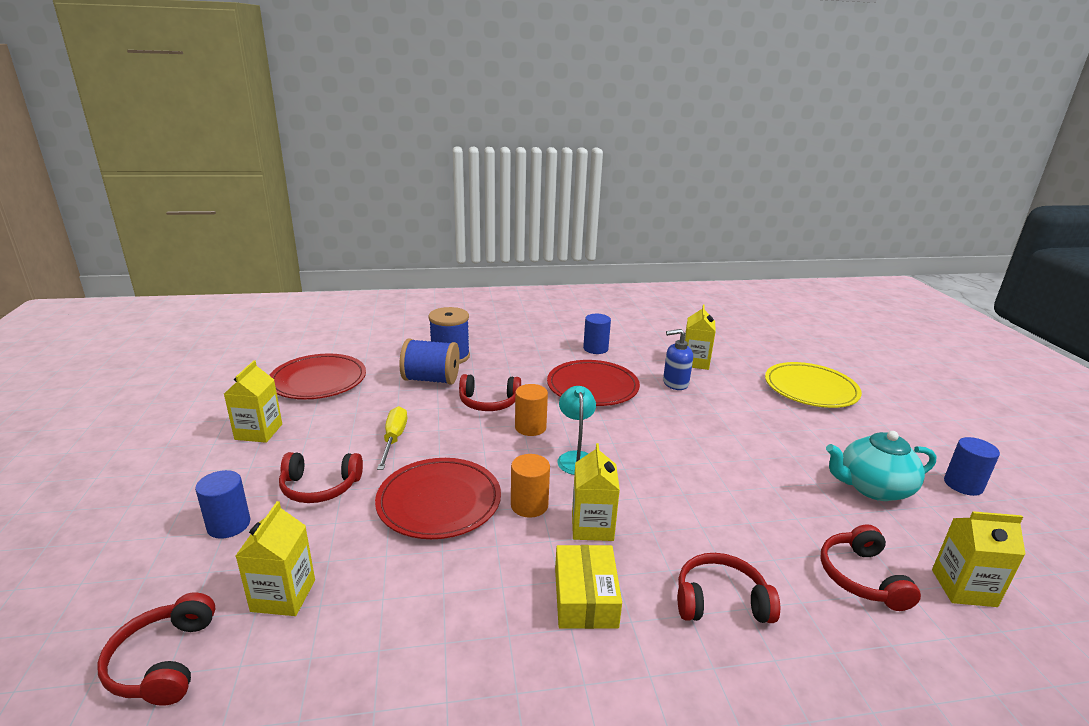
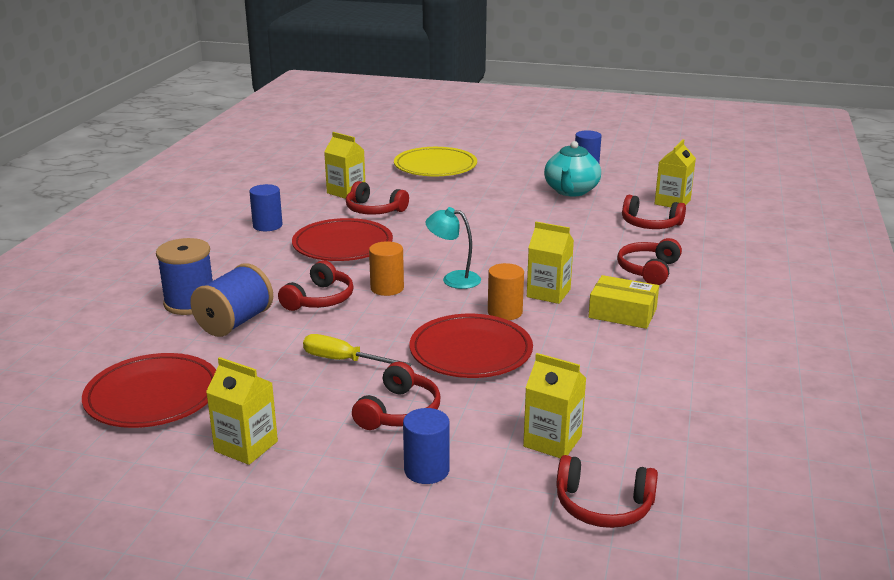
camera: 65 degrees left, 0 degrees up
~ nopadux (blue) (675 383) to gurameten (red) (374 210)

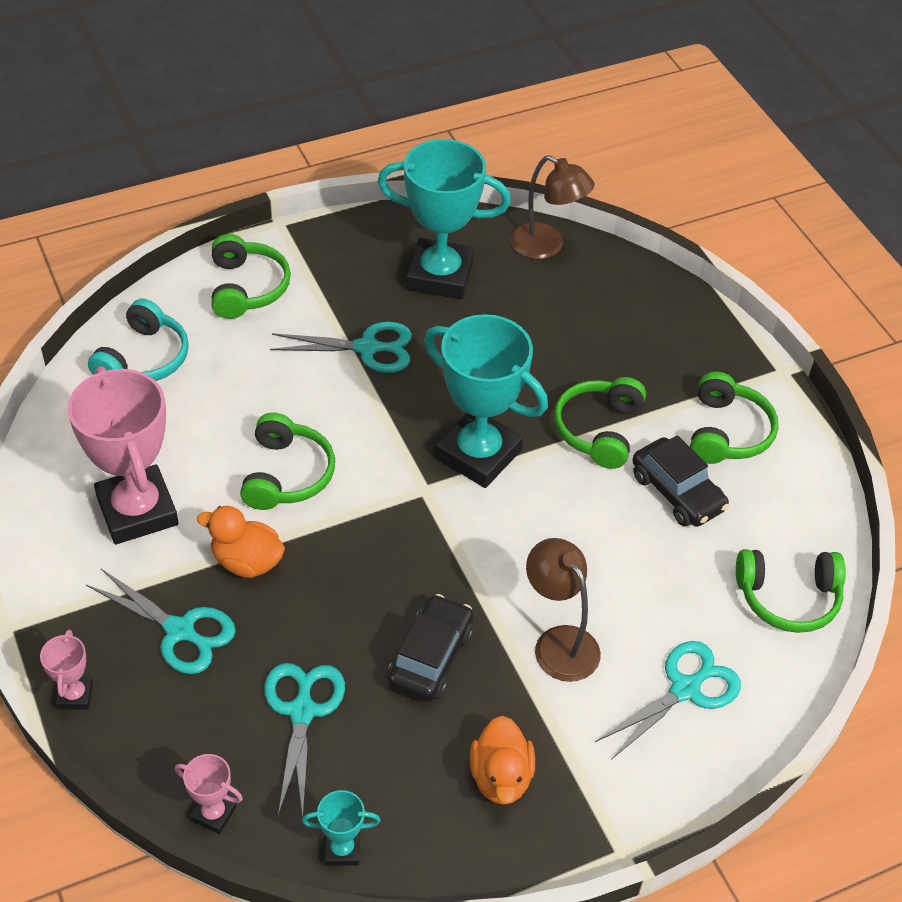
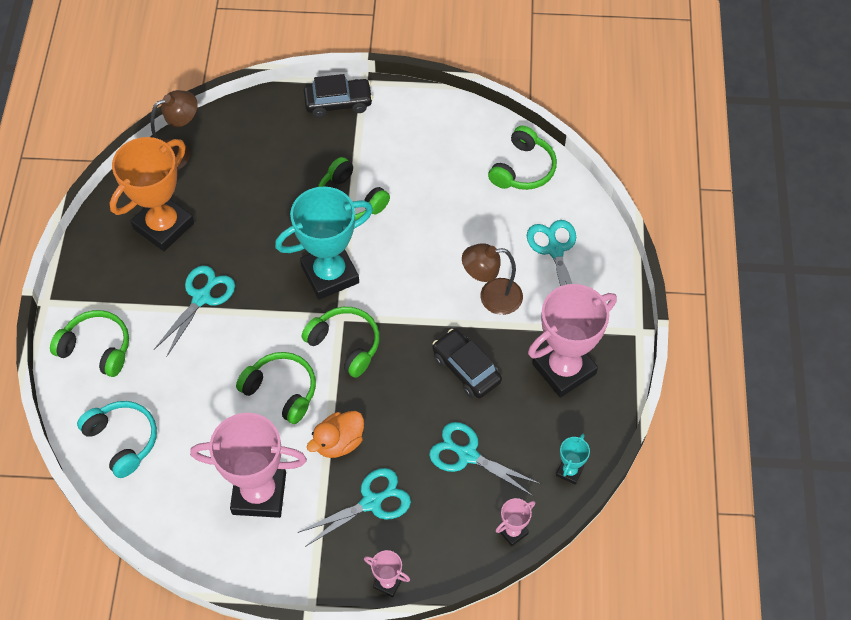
camera: 60 degrees left, 10 degrees up
~ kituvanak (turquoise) (440 275) to kituvanak (orange) (163 226)
~ gurameten (green) (727 432) to (345 344)
~ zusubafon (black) (677 492) to (338 103)
~ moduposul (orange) (501 777) to kituvanak (pink) (564 369)

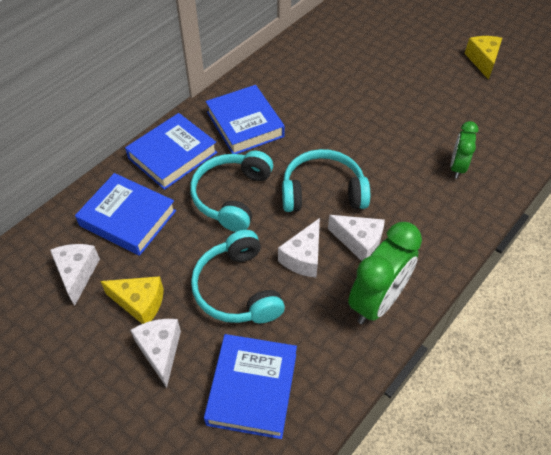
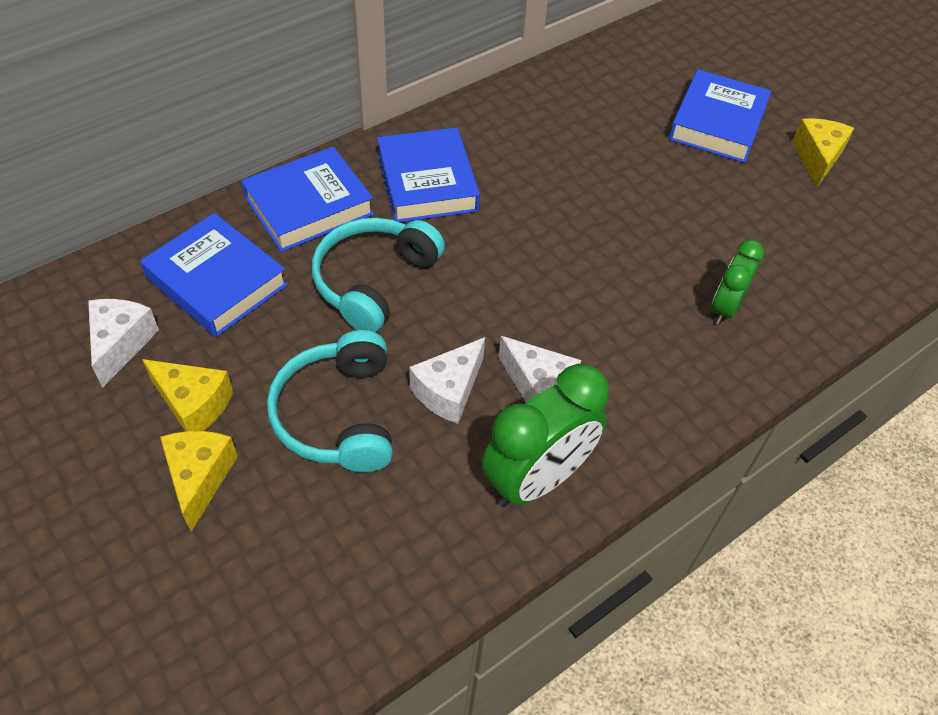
camera: 10 degrees right, 0 degrees up
~ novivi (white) (160 351) to novivi (yellow) (199 478)
~ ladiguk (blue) (252 388) to (717 123)
- gurameten (turquoise) (322 191)

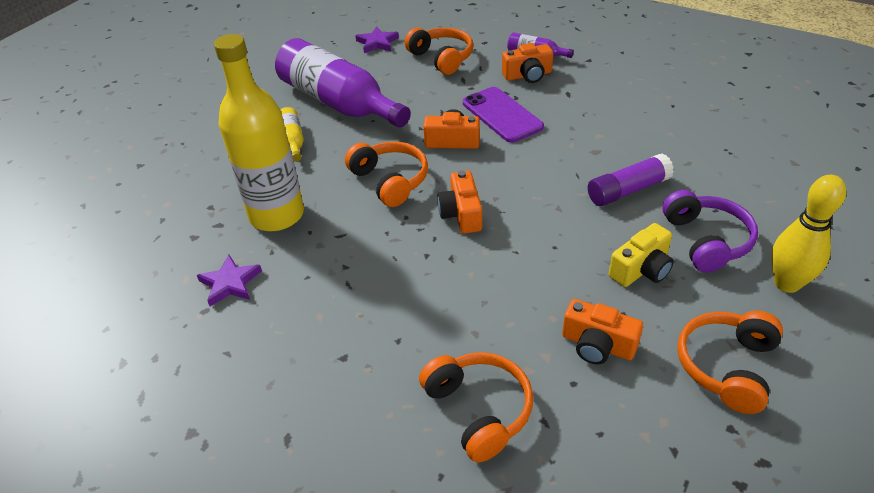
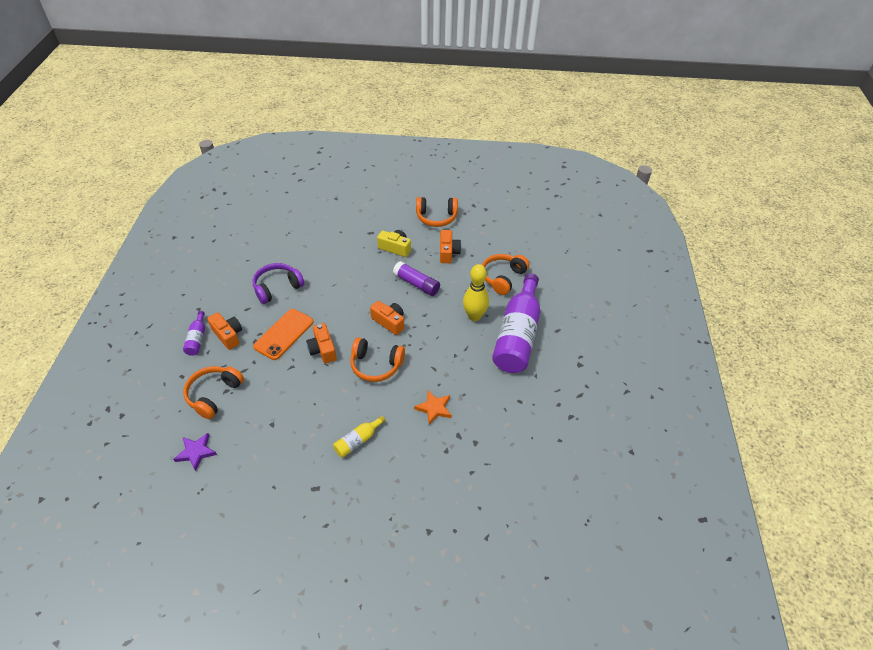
camera: 120 degrees left, 5 degrees up
~ gurameten (purple) (706 240) to (277 287)
~ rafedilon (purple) (502 115) to rafedilon (orange) (284 334)
~ gurameten (orange) (390 181) = (376 365) 105 degrees counterclockwise
~ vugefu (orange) (461 214) = (389 322) 105 degrees counterclockwise
~ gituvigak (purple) (628 190) to (416 284)
~ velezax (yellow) (277 215) to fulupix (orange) (434 408)
~ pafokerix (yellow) (787 283) to (474 316)
~ velezax (purple) (339 103) to (517 335)
- fulupix (purple) (230 283)

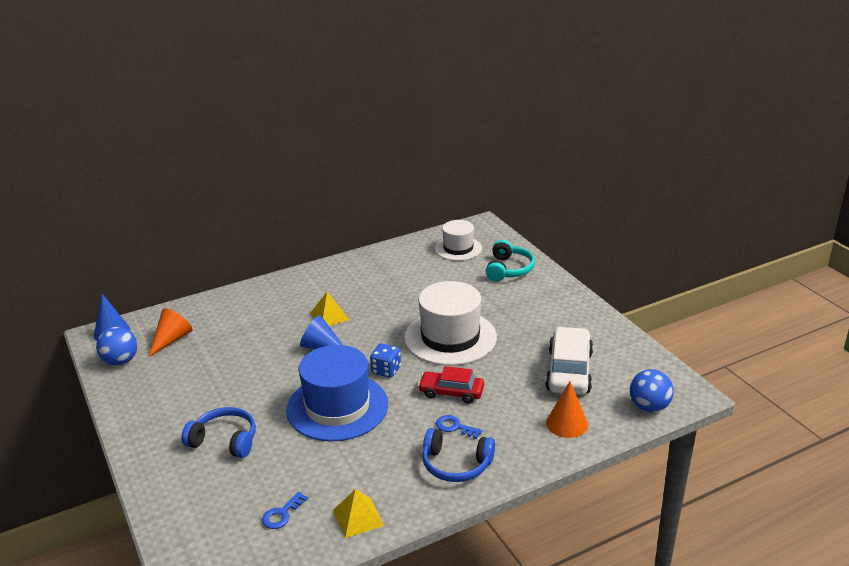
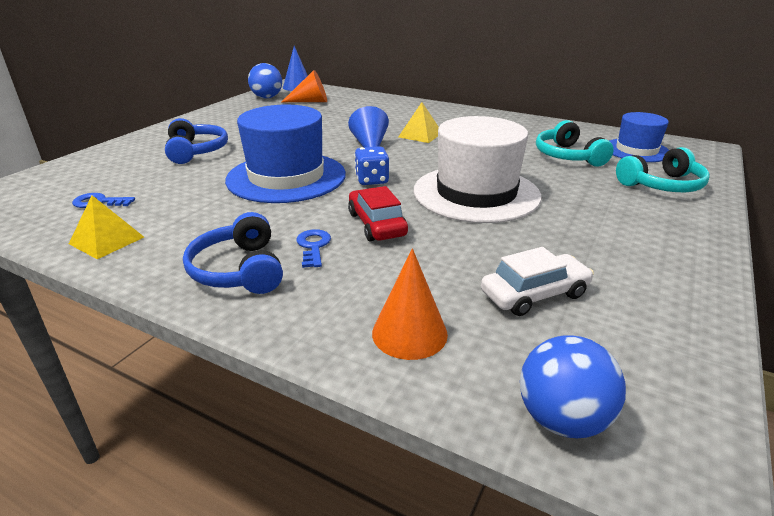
camera: 55 degrees right, 0 degrees up
~ zusubafon (white) (569 371) = (534 294) x0.65
+ gurameten (turquoise) (568 156)
~ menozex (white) (458 248) to menozex (blue) (636 150)

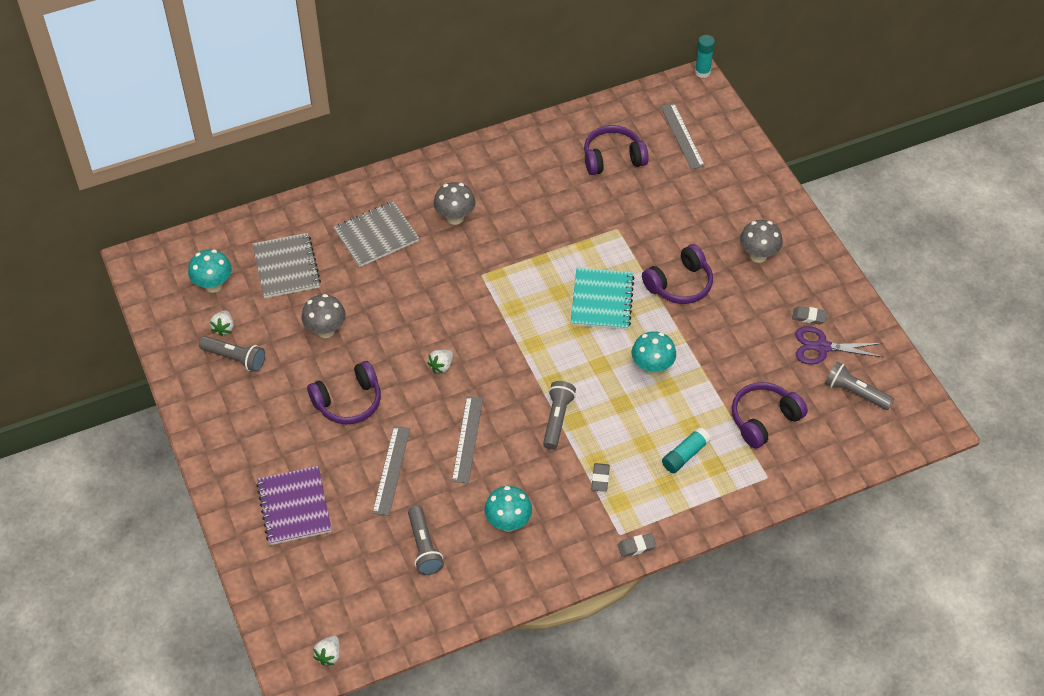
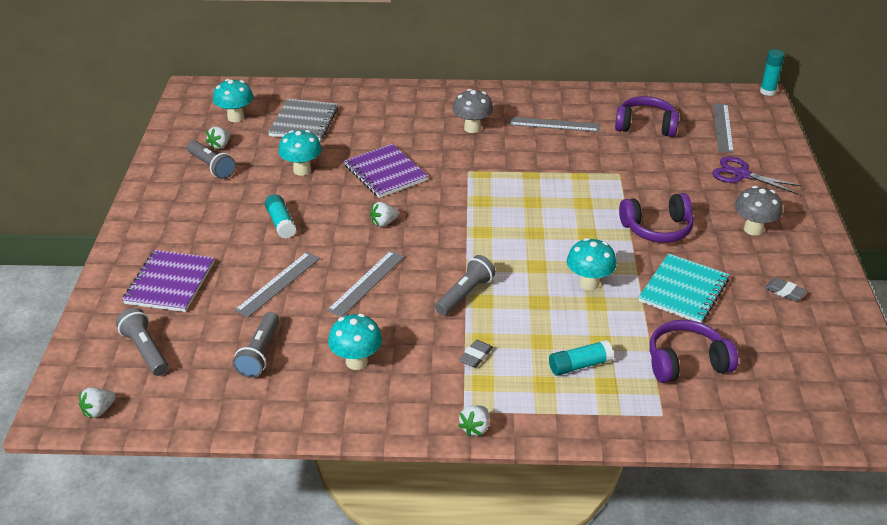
camera: 25 degrees right, 15 degrees down
~ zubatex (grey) (855 393) to (145 350)
~ gurameten (purple) (348 402) to gituvigak (turquoise) (281 223)
~ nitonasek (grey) (326 330) to nitonasek (turquoise) (302 170)
+ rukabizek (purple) (385 173)
~ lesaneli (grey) (636 547) to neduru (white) (475 428)
+ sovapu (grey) (554 124)
~ rukabizek (turquoise) (602 300) to (683 290)
~ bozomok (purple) (822 347) to (741 174)
- rukabizek (grey) (376 236)

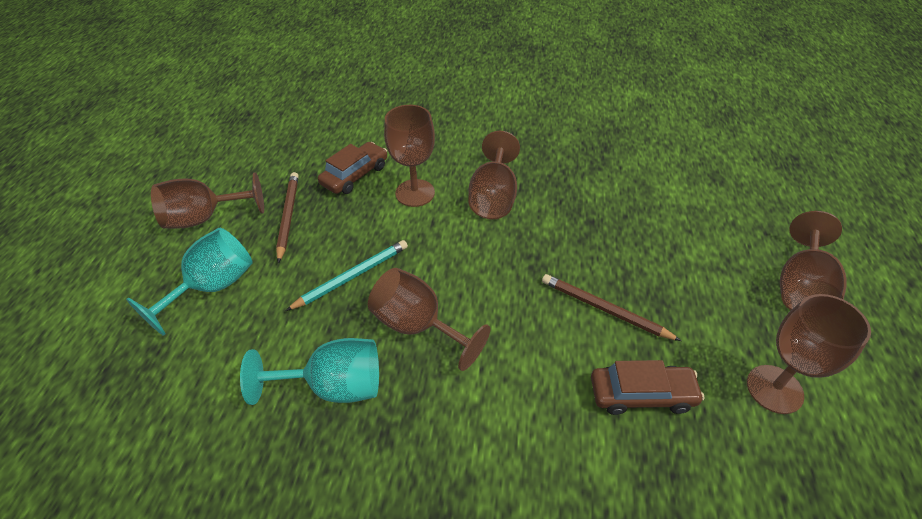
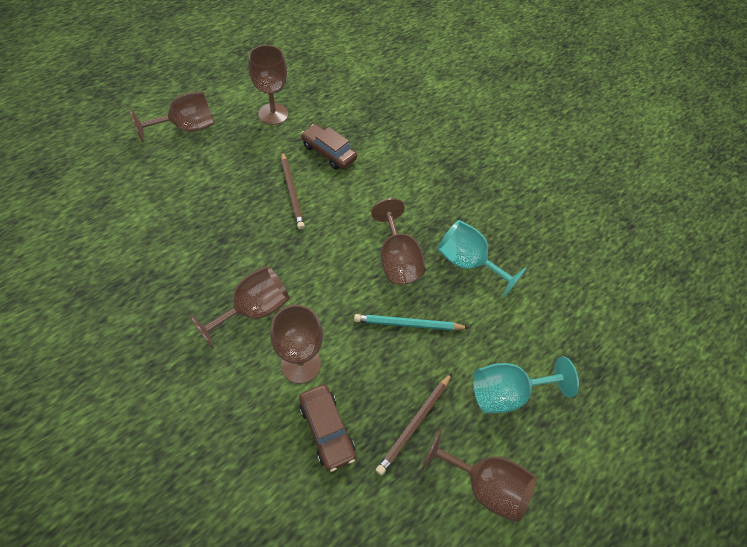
camera: 145 degrees left, 10 degrees up
~ zusubafon (brown) (355 175) = (326 429) 105 degrees counterclockwise

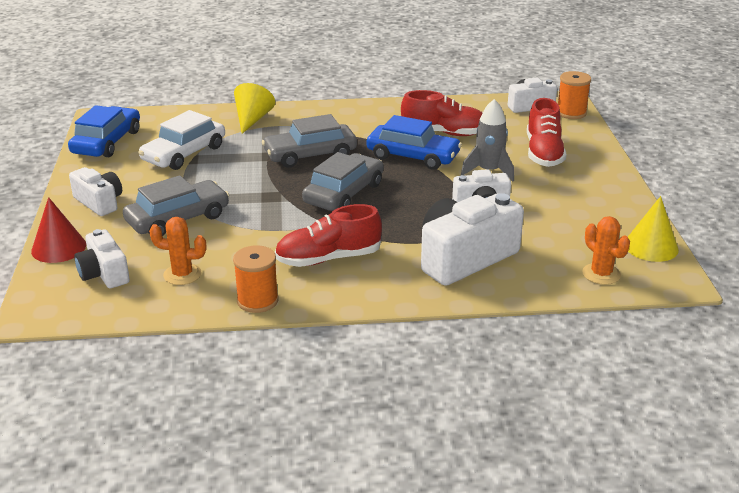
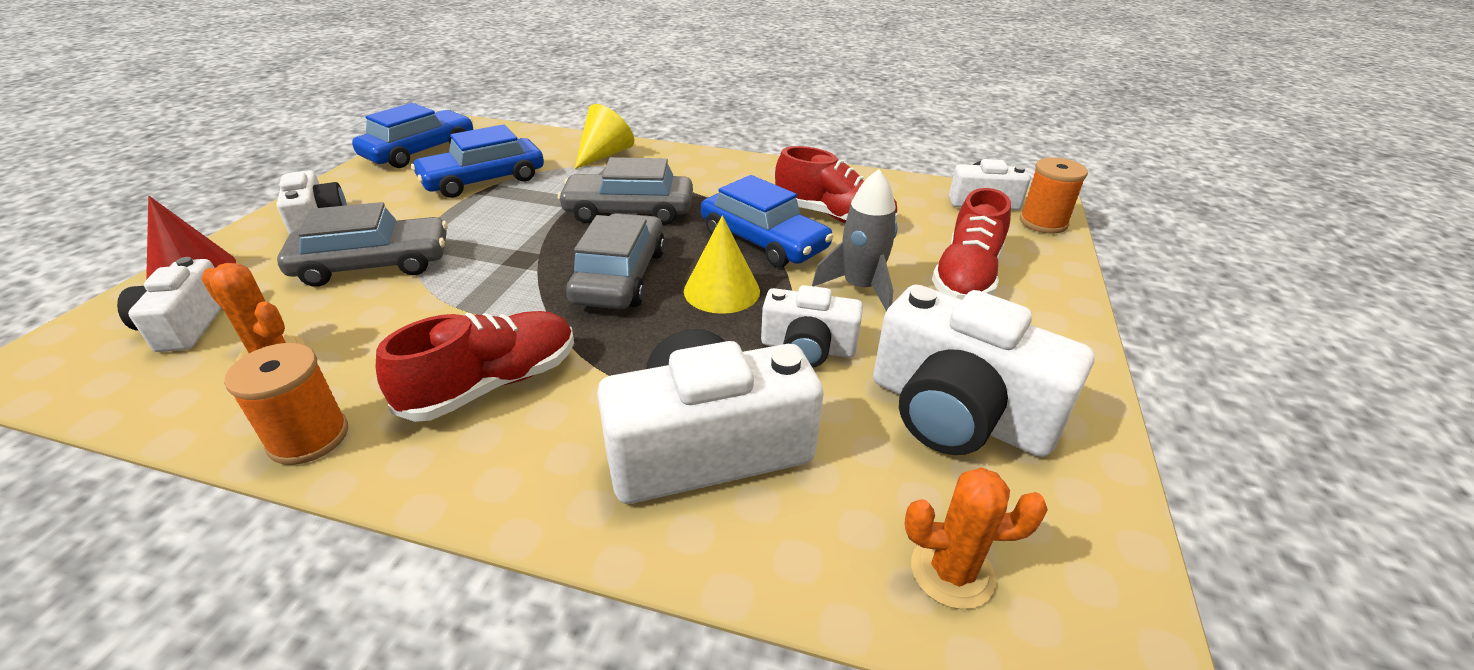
camera: 20 degrees right, 5 degrees up
~ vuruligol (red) (328 258) = (492 384) 135 degrees clockwise
~ zusubafon (white) (184 153) to zusubafon (blue) (483 180)
~ zusubafon (grey) (344 193) = (620 276) 45 degrees counterclockwise
~ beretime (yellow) (651 246) to (721 291)
+ vugefu (white) (958 412)
~ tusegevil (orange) (601 274) = (952 572) 75 degrees counterclockwise

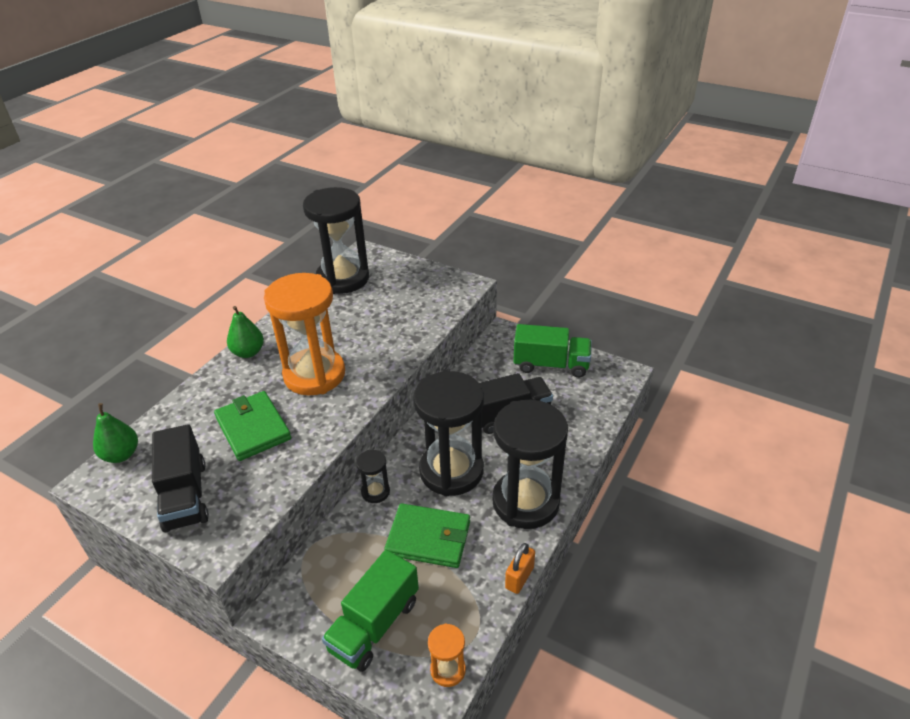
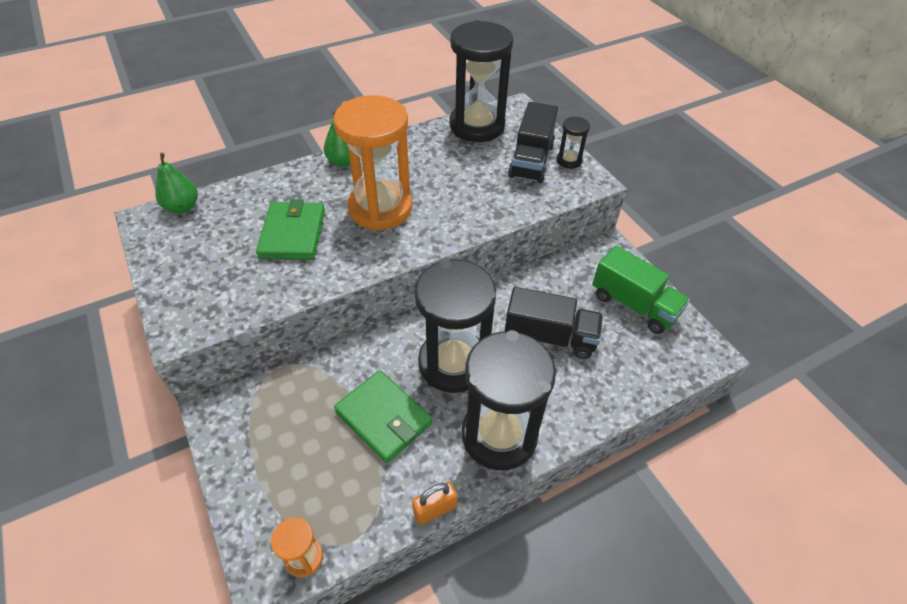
camera: 30 degrees right, 10 degrees up
~ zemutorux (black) (185 495) to (531 161)
~ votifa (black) (375 492) to (569 161)
- zemutorux (green) (374 625)

